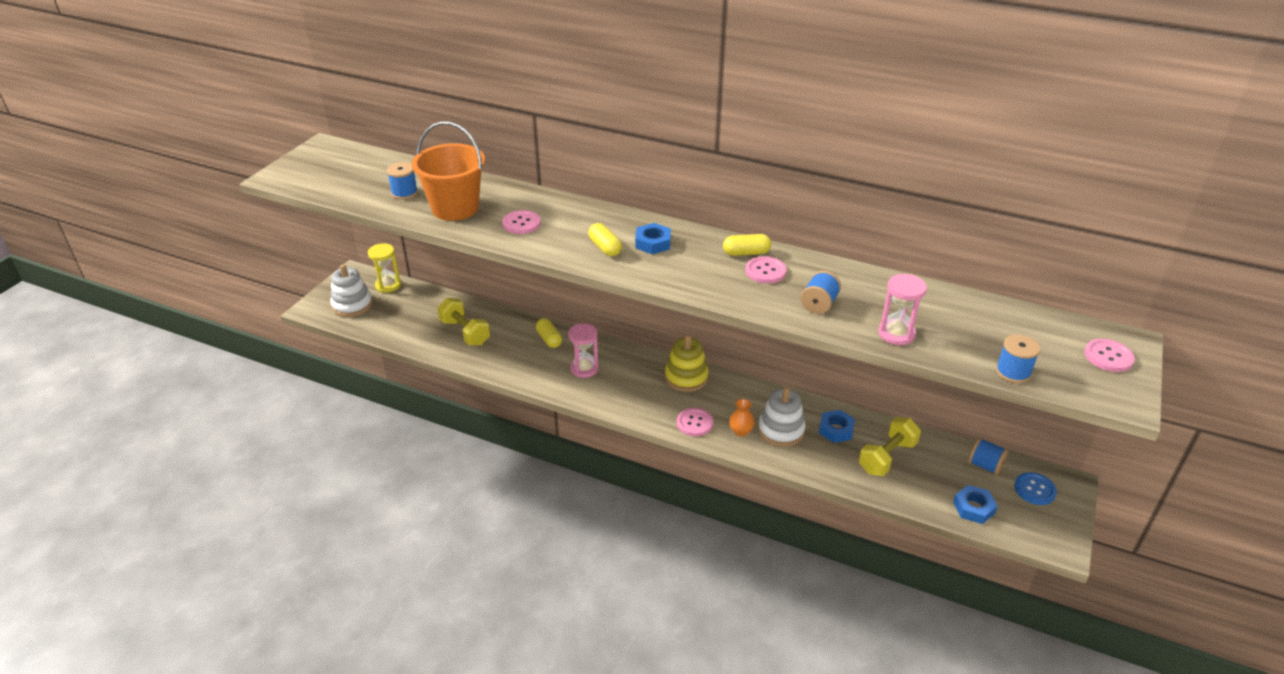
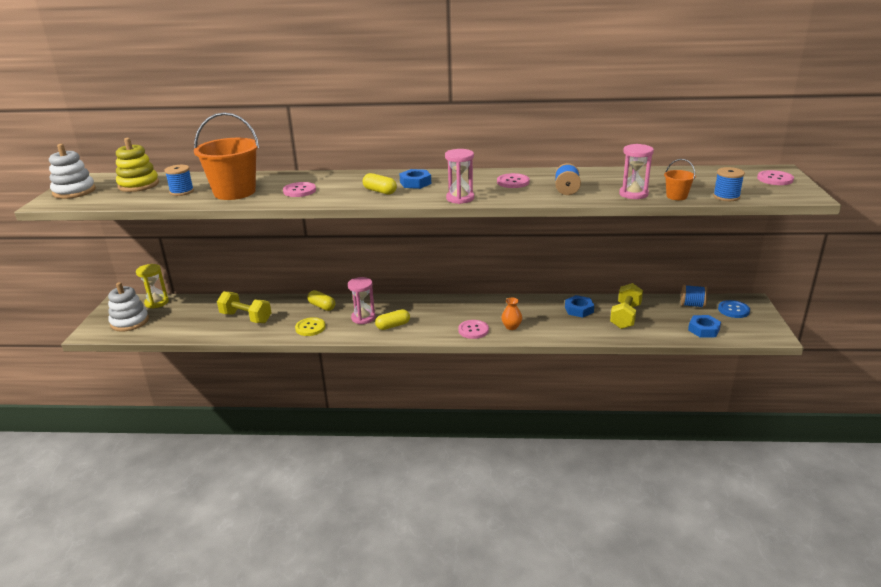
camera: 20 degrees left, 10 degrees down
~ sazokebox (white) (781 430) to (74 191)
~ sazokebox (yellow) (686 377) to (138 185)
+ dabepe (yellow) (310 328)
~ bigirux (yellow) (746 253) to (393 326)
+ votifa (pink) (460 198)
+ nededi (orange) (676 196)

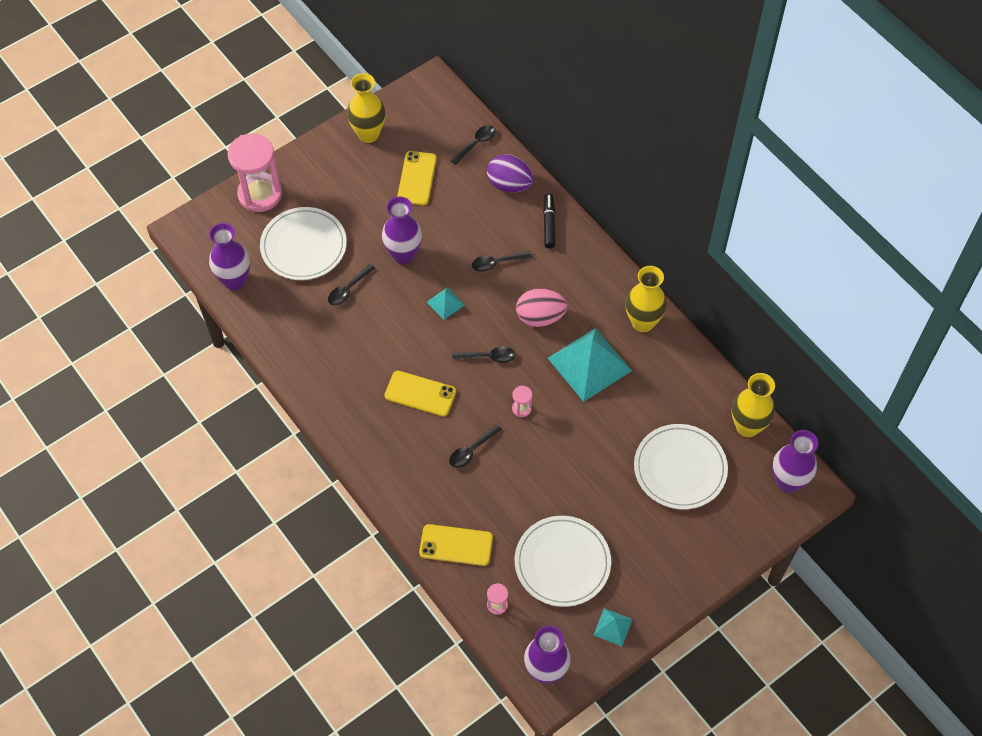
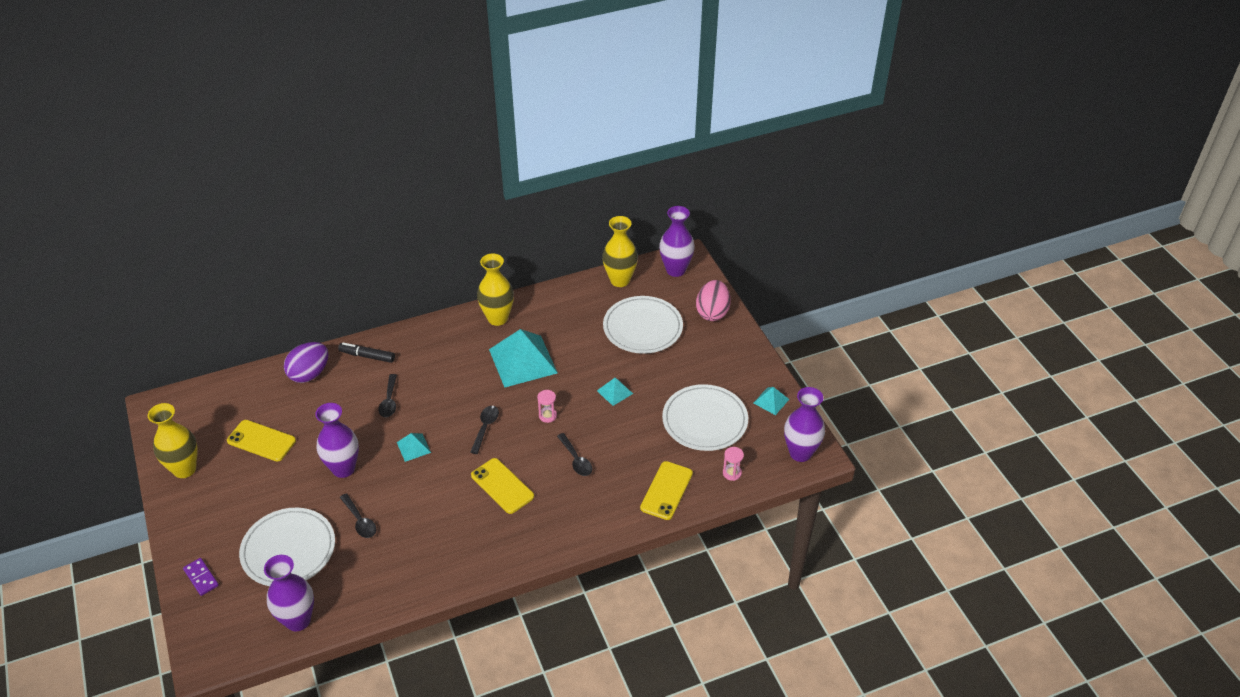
camera: 75 degrees left, 15 degrees down
~ votifa (pink) (260 194) to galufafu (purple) (201 578)
~ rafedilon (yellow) (420 394) = (502 486) 75 degrees counterclockwise
+ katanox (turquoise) (615 392)
~ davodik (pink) (540 317) to (712 312)
- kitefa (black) (476 144)

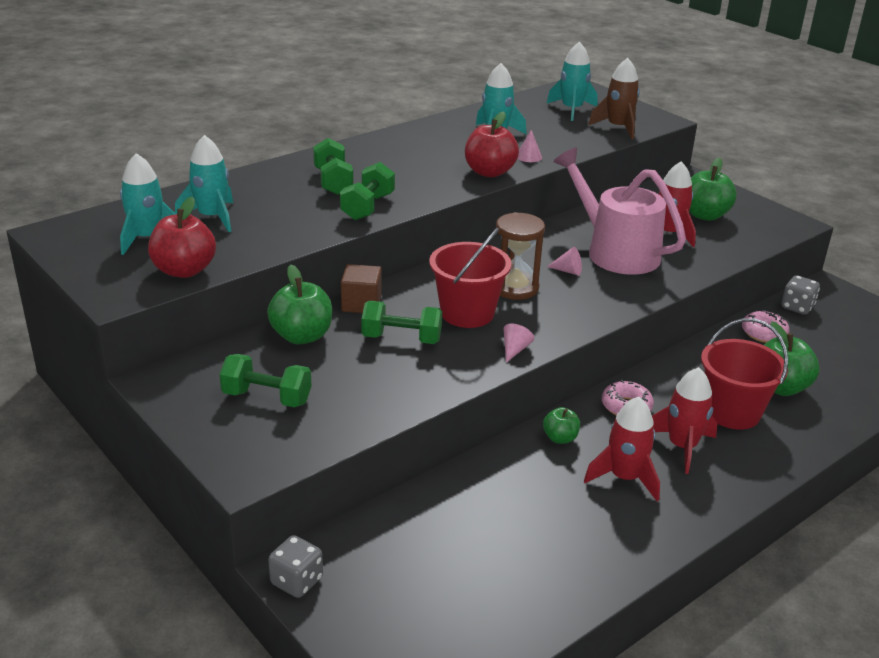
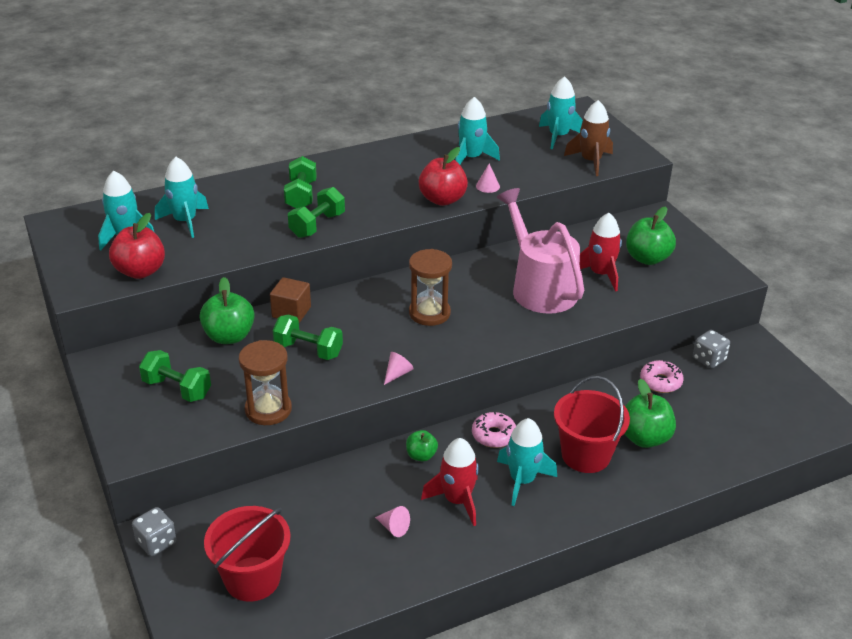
camera: 15 degrees right, 5 degrees up
~ nededi (red) (467 313) to (252 579)
+ votifa (brown) (268 409)
~ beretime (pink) (568 271) to (393 527)
~ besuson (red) (682 447) to besuson (turquoise) (522 480)

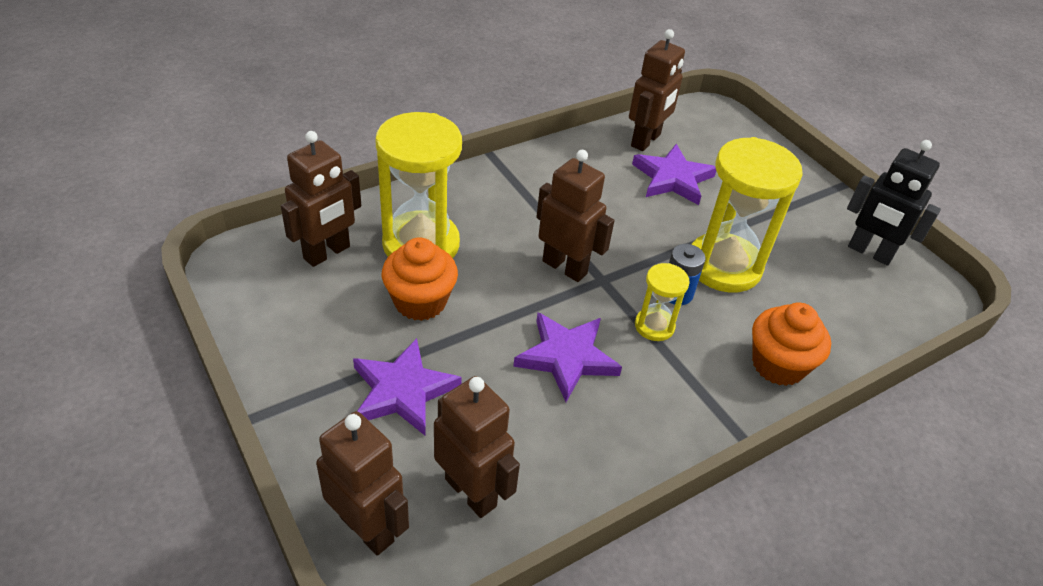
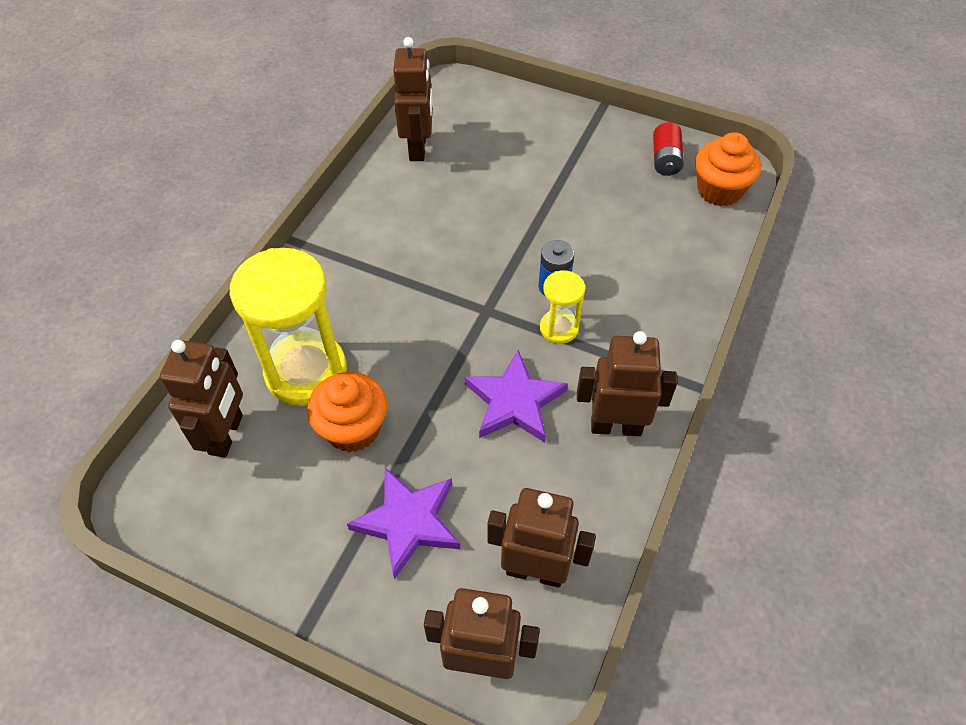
camera: 30 degrees left, 10 degrees up
~ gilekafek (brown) (565 267) to (616 426)
~ gilekafek (black) (869 252) to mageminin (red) (665 160)
~ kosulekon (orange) (778 365) to (719 190)
- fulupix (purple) (672 178)
- votifa (yellow) (724 266)

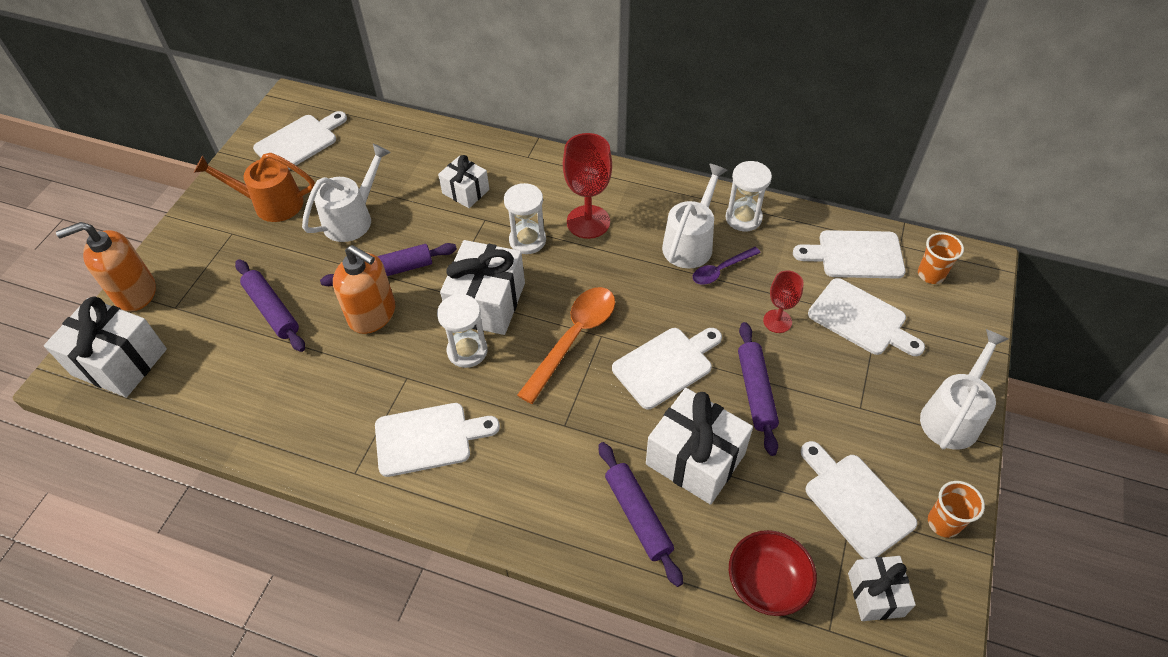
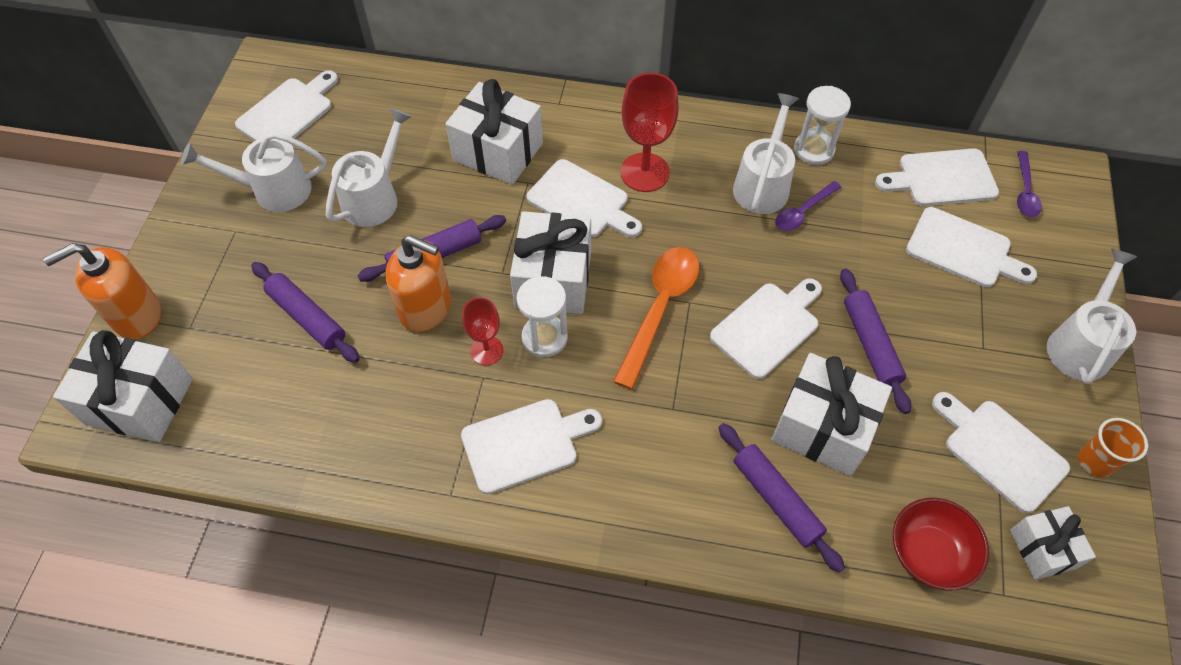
camera: 10 degrees left, 5 degrees up
~ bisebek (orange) (270 204) to bisebek (white) (272 190)
~ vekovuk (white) (465 191) = (498 151) x1.70
~ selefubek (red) (777 321) to (487 350)
~ votifa (white) (527 240) to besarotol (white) (582 201)
~ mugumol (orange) (931 274) to kitefa (purple) (1025 191)

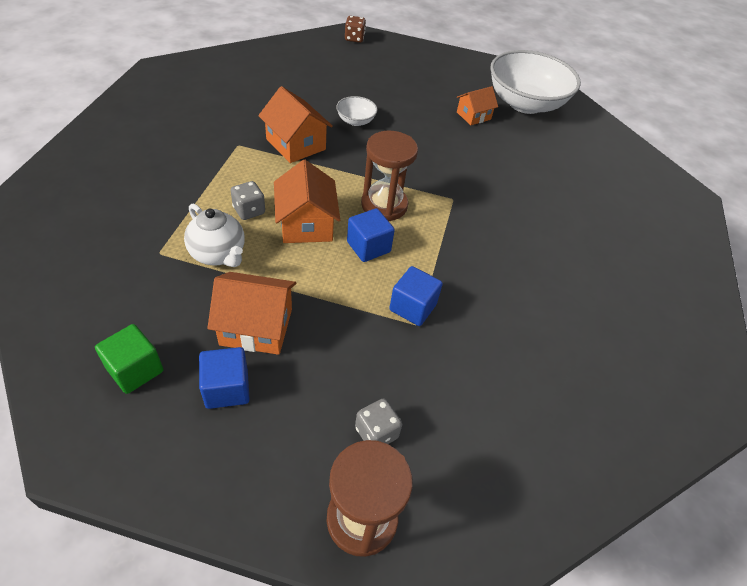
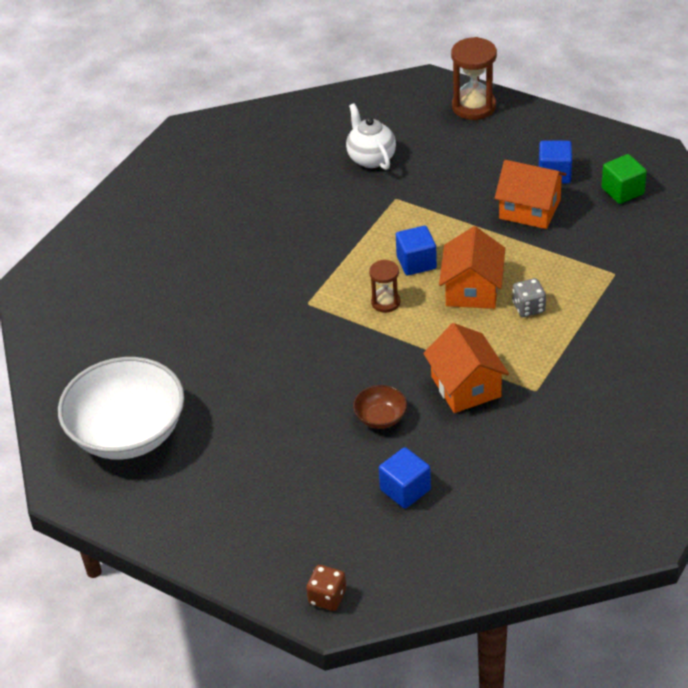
camera: 155 degrees left, 5 degrees down
~ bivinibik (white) (218 254) to (371 158)
~ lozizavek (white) (355 121) to lozizavek (brown) (381 418)
~ votifa (brown) (384 205) = (385 302) x0.58
~ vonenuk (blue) (412 307) to (405 489)
- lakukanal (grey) (376 433)
- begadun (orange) (473 116)

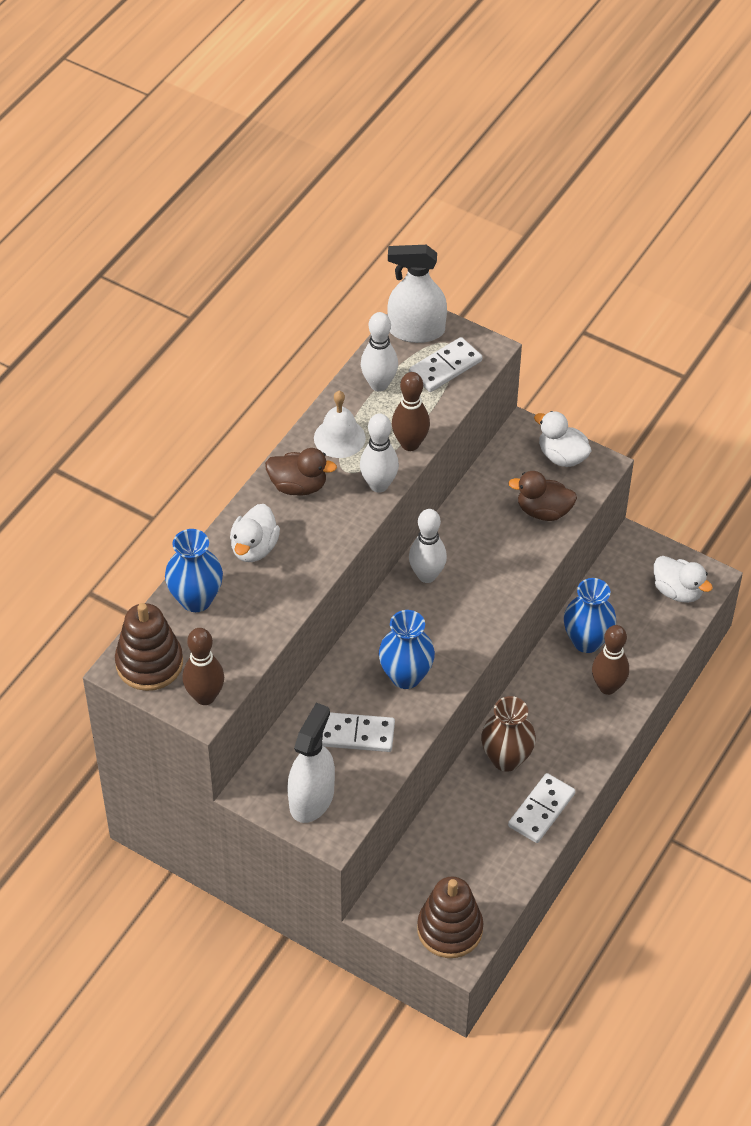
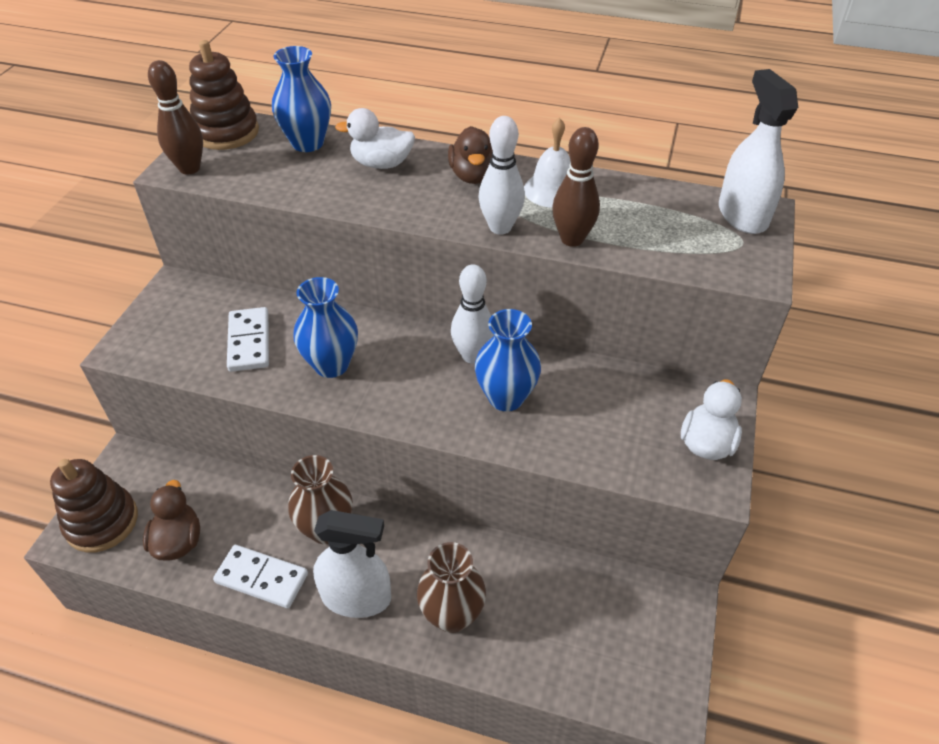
camera: 75 degrees right, 5 degrees down
~ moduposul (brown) (543 511) to (178 541)
~ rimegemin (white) (311 798) to (356 597)
~ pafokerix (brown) (607 687) to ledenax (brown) (452 615)
~ ledenax (blue) (587 641) to (506 397)
- pafokerix (white) (379 384)
- galufafu (white) (445 367)
- moduposul (white) (677 591)

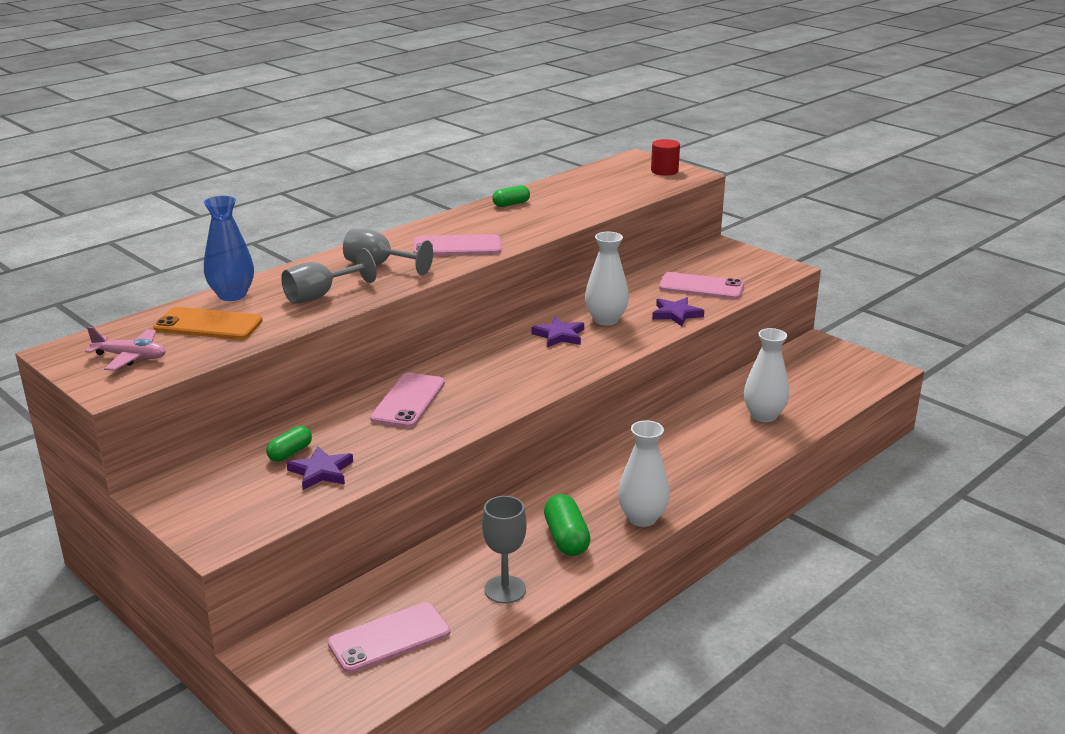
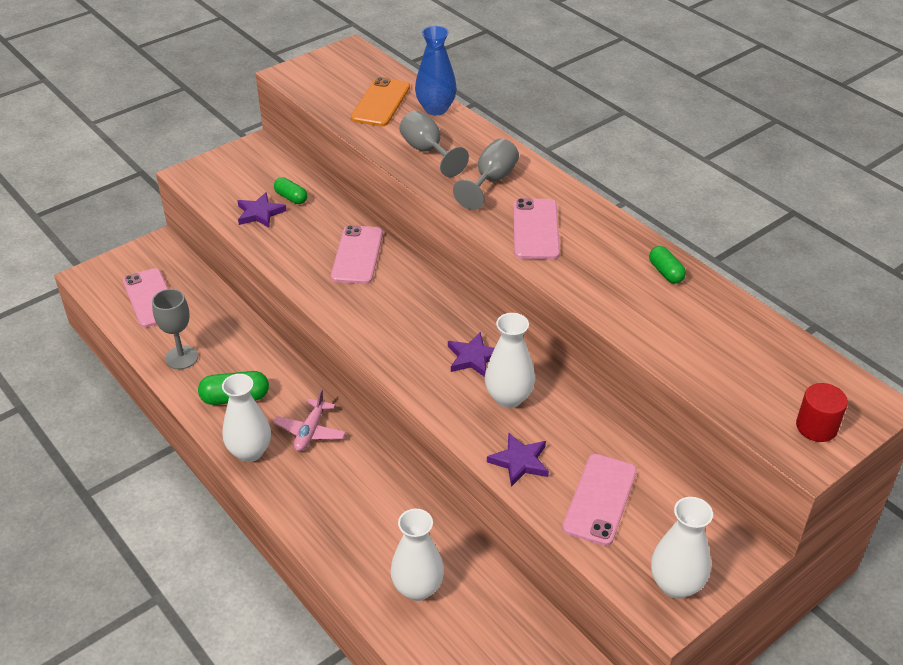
camera: 95 degrees right, 15 degrees up
~ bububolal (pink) (130 357) to (310 431)
~ rafedilon (pink) (408 401) = (357 255) 75 degrees clockwise
+ ledenax (white) (676 585)

